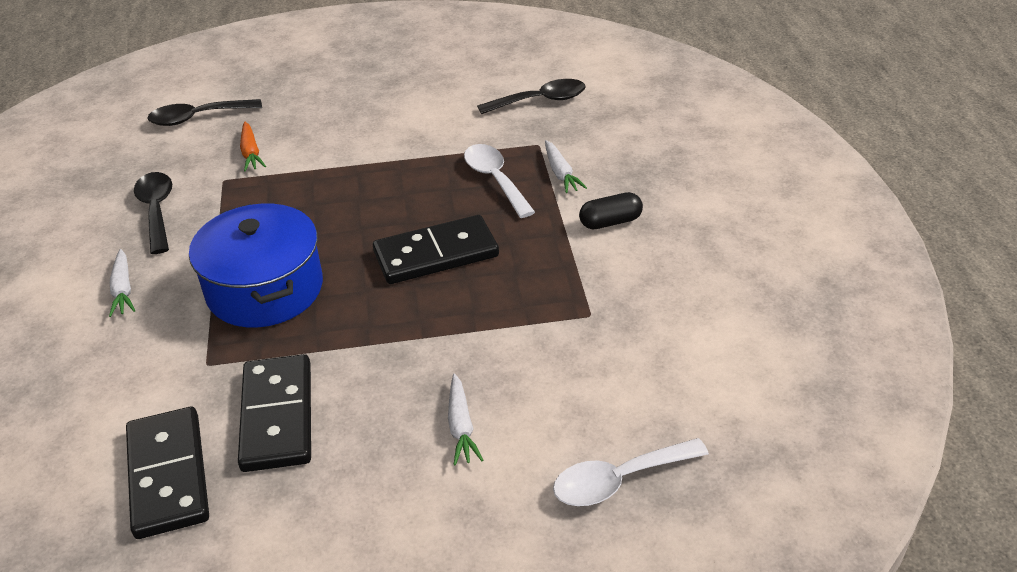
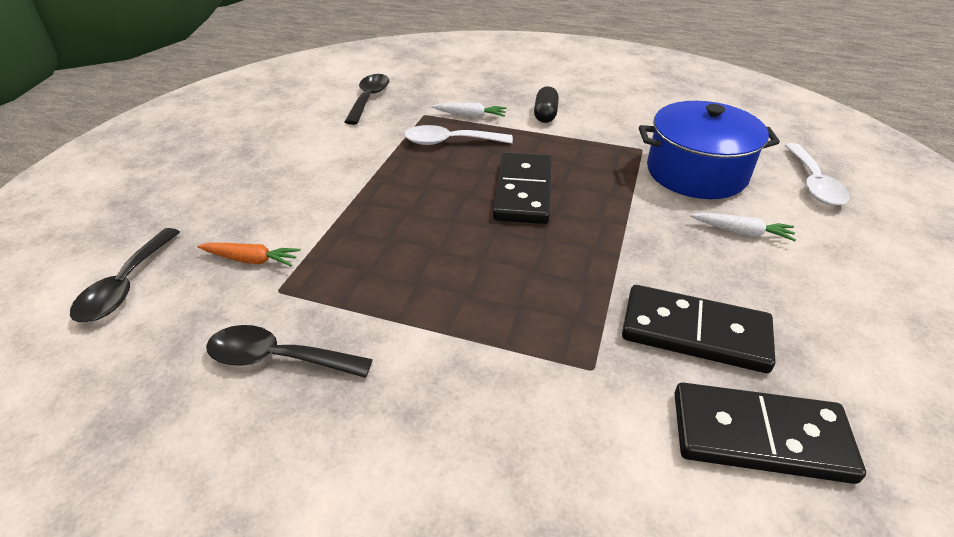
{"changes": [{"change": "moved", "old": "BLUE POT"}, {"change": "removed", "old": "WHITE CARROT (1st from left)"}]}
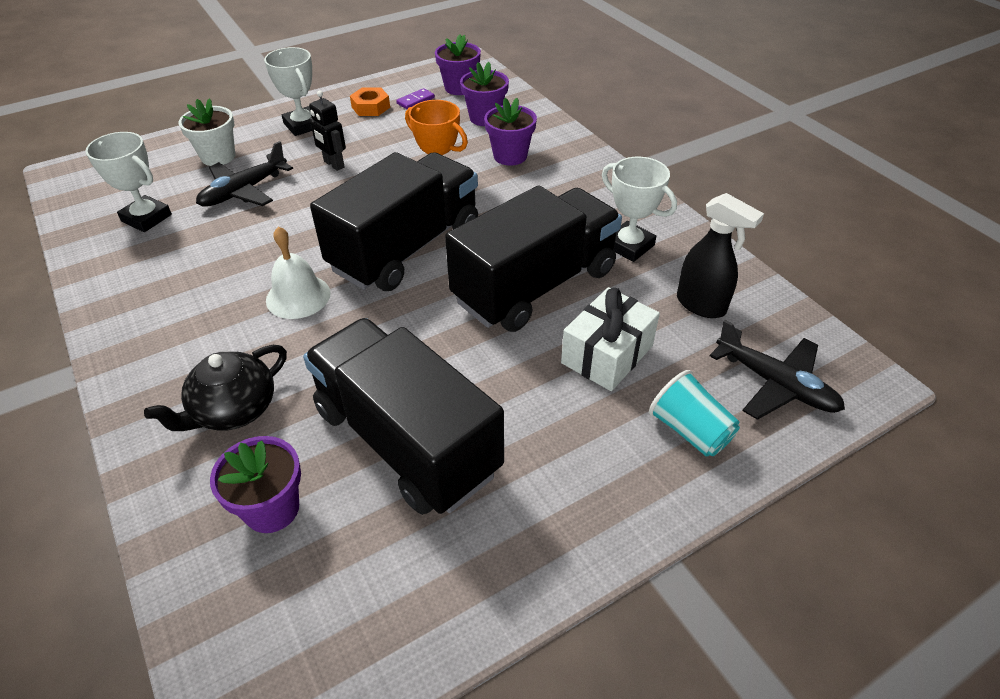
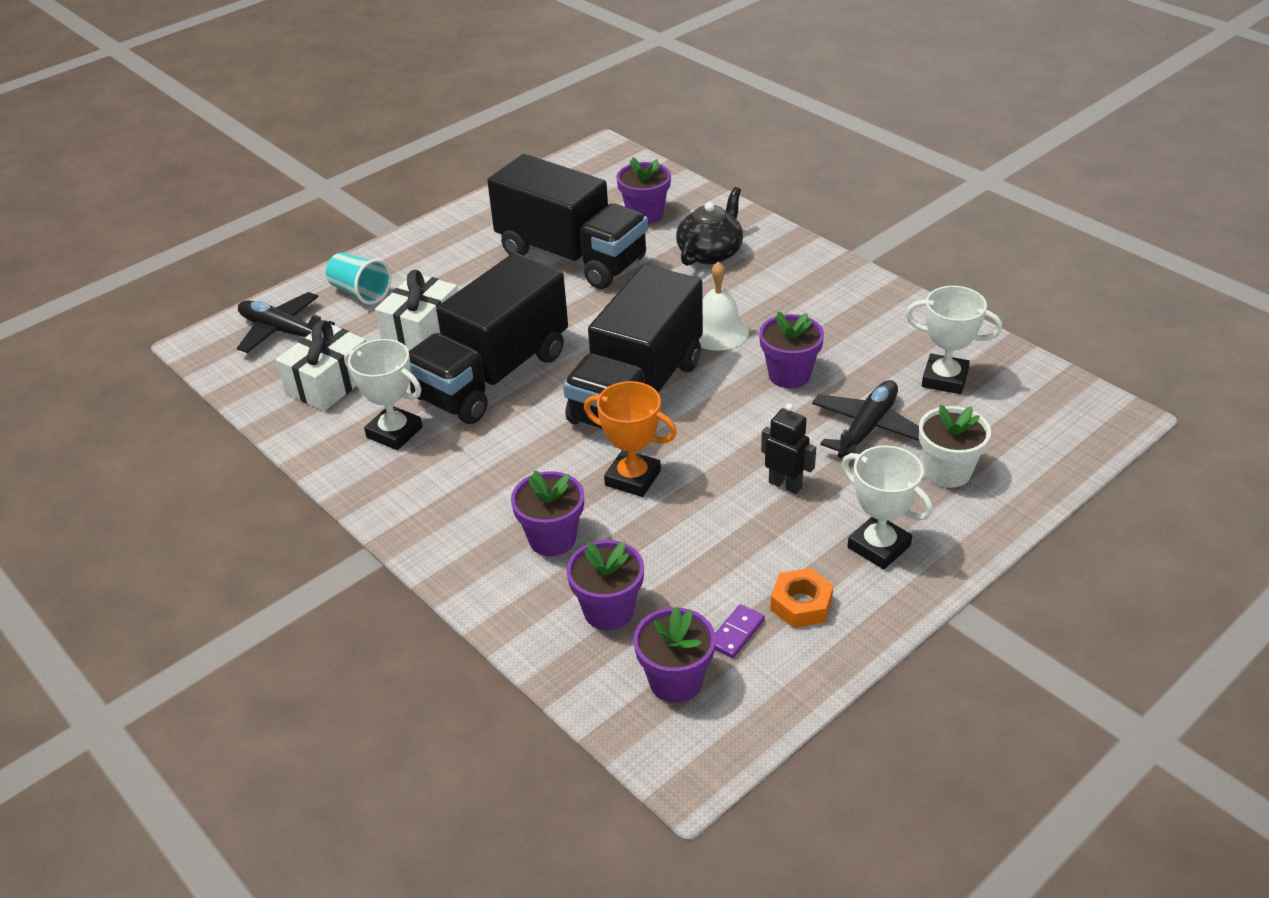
{"changes": [{"change": "replaced", "old": "BLACK SPRAY BOTTLE", "new": "WHITE GIFT (1st from left)"}, {"change": "added", "new": "PURPLE FLOWER POT (5th from left)"}]}
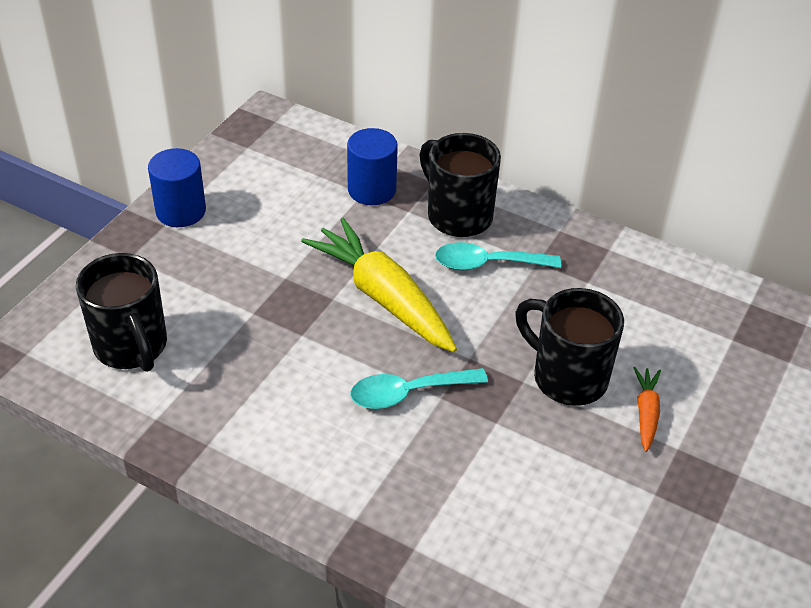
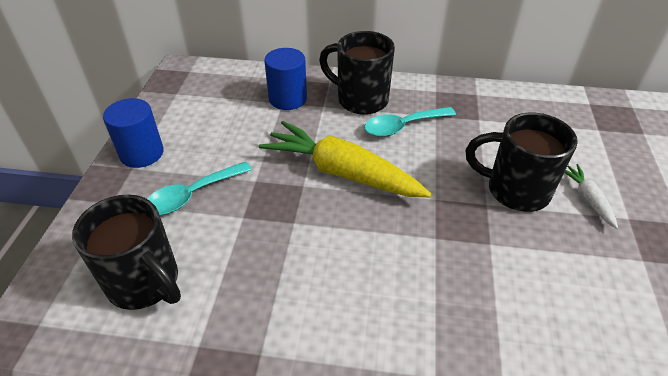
{"changes": [{"change": "moved", "old": "TURQUOISE SPOON (1st from left)"}, {"change": "recoloured", "old": "ORANGE CARROT", "new": "WHITE CARROT"}]}
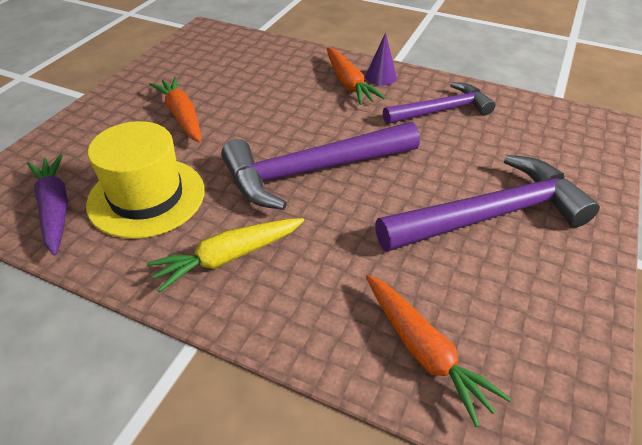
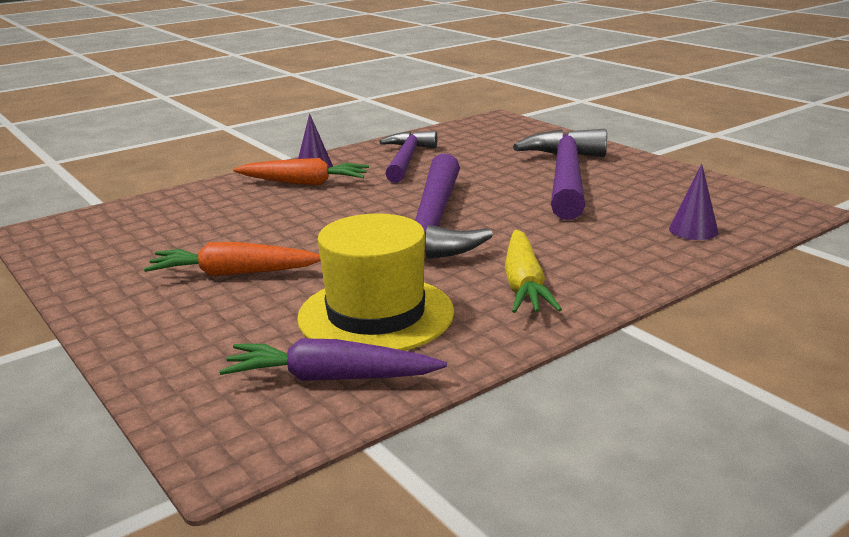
{"changes": [{"change": "replaced", "old": "ORANGE CARROT (3rd from left)", "new": "PURPLE CONE (2nd from left)"}]}
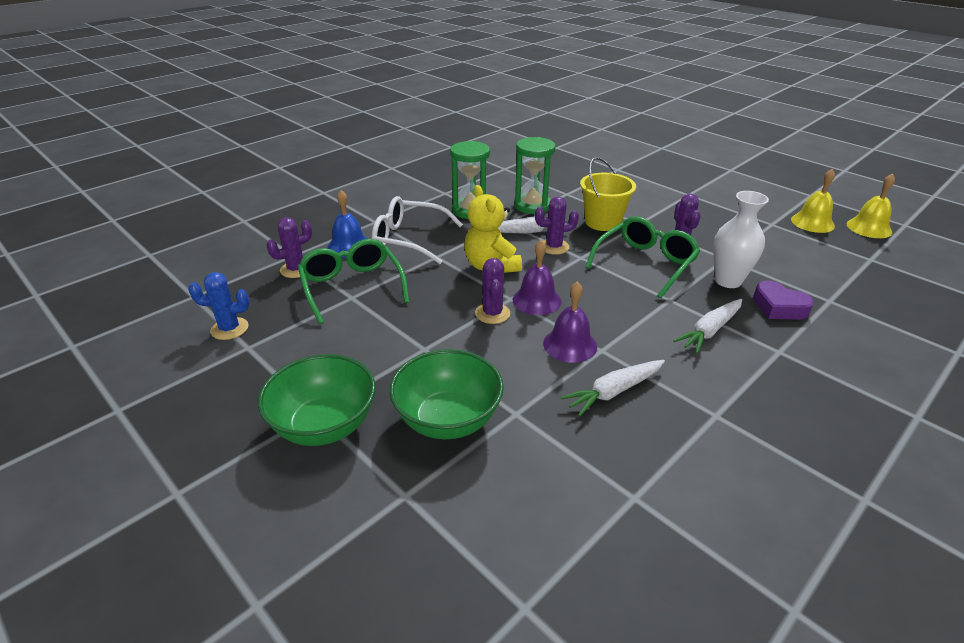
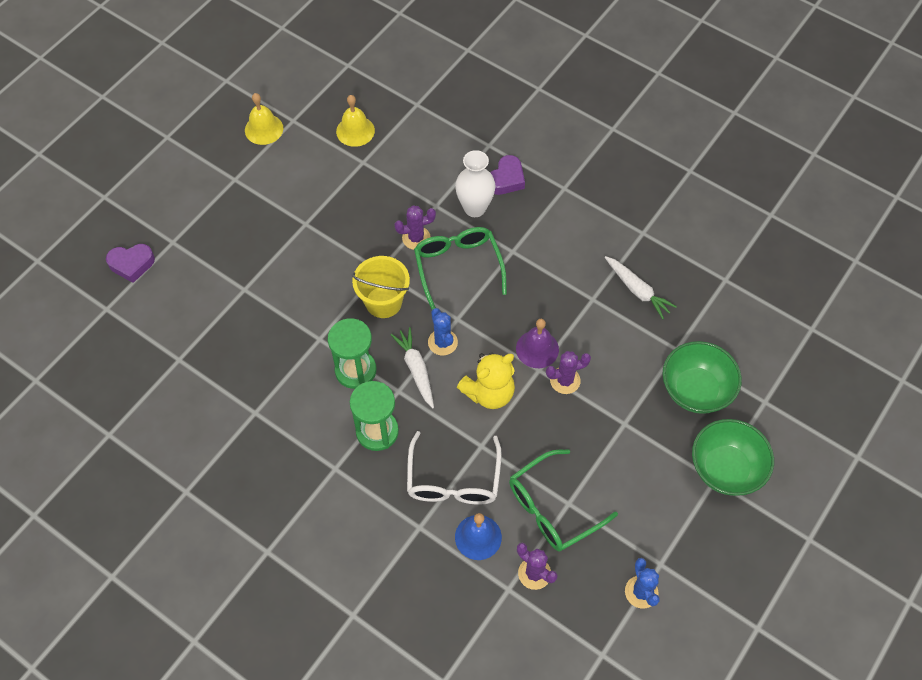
{"changes": [{"change": "added", "new": "PURPLE HEART (1st from left)"}, {"change": "moved", "old": "YELLOW BELL (2nd from left in the first image)", "new": "YELLOW BELL (1st from left)"}, {"change": "turned", "old": "GREEN GLASSES (2nd from left in the first image)", "degrees": 45}, {"change": "recoloured", "old": "PURPLE CACTUS (3rd from left)", "new": "BLUE CACTUS (1st from left)"}, {"change": "removed", "old": "PURPLE BELL (2nd from left)"}, {"change": "removed", "old": "WHITE CARROT (3rd from left)"}]}
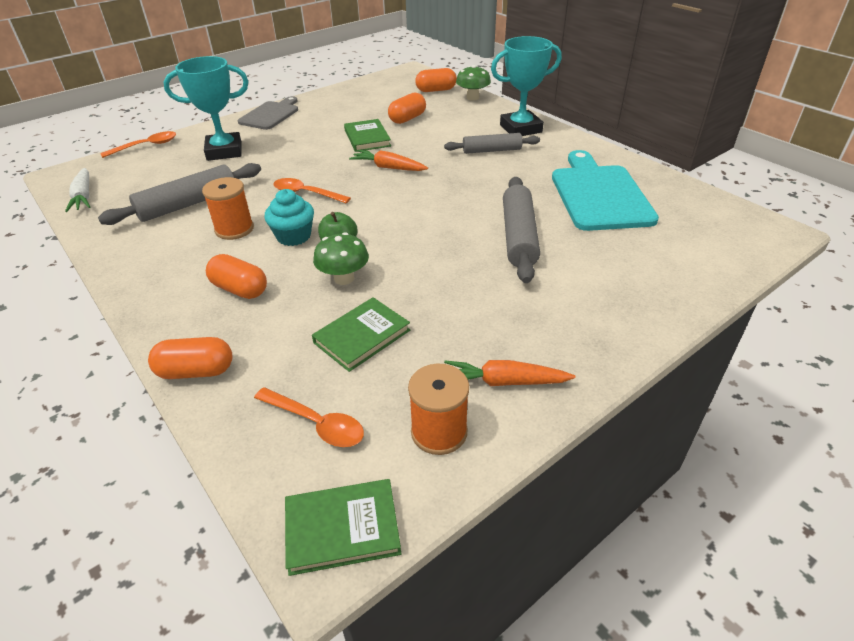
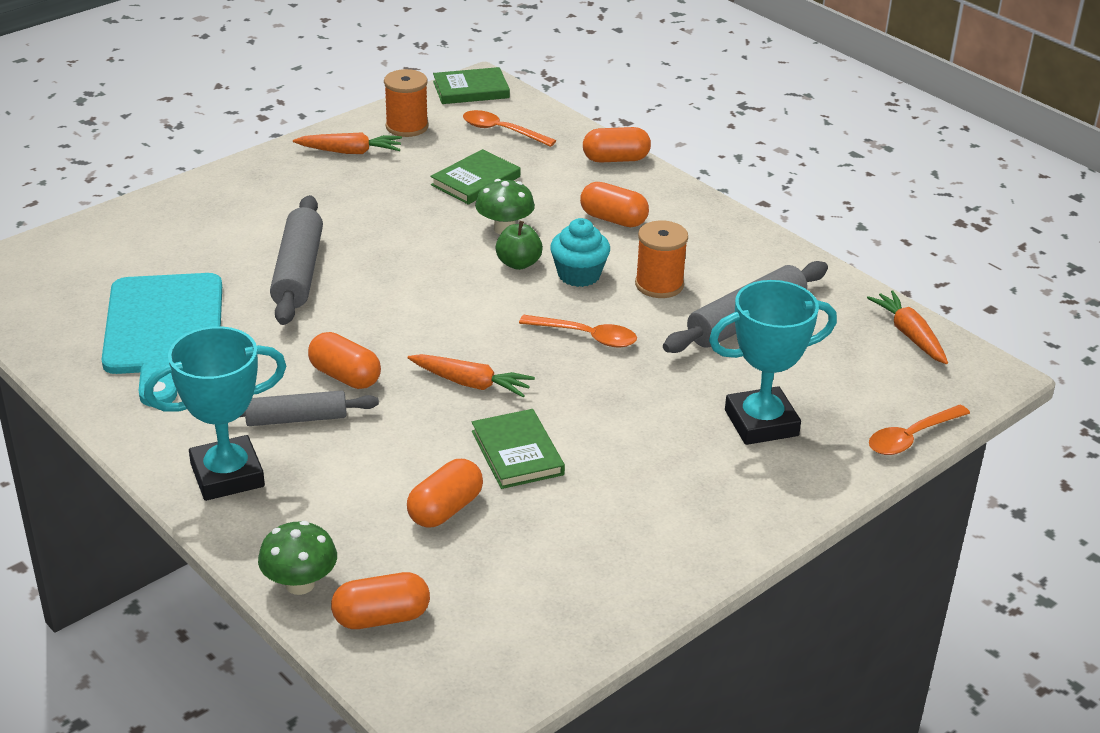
{"changes": [{"change": "added", "new": "ORANGE CAPSULE (1st from left)"}, {"change": "recoloured", "old": "WHITE CARROT", "new": "ORANGE CARROT (3rd from left)"}, {"change": "removed", "old": "GREY CUTTING BOARD"}]}
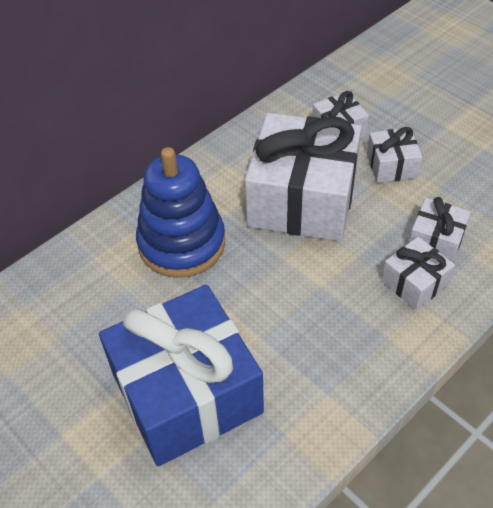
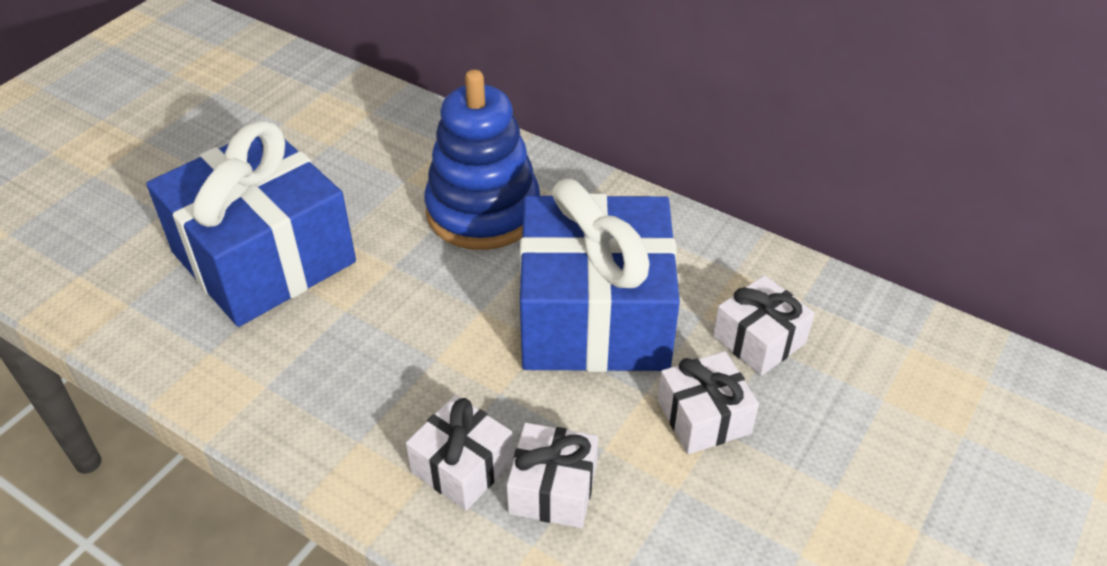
{"changes": [{"change": "recoloured", "old": "WHITE GIFT (1st from left)", "new": "BLUE GIFT (2nd from left)"}]}
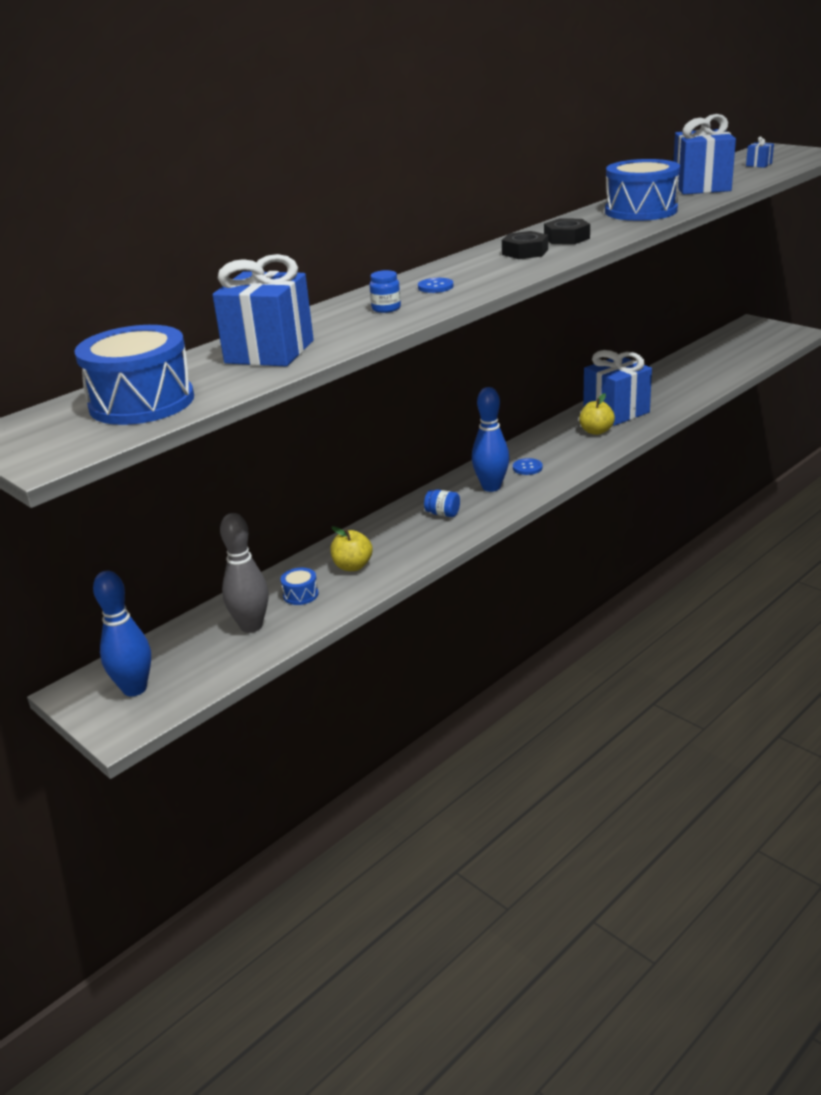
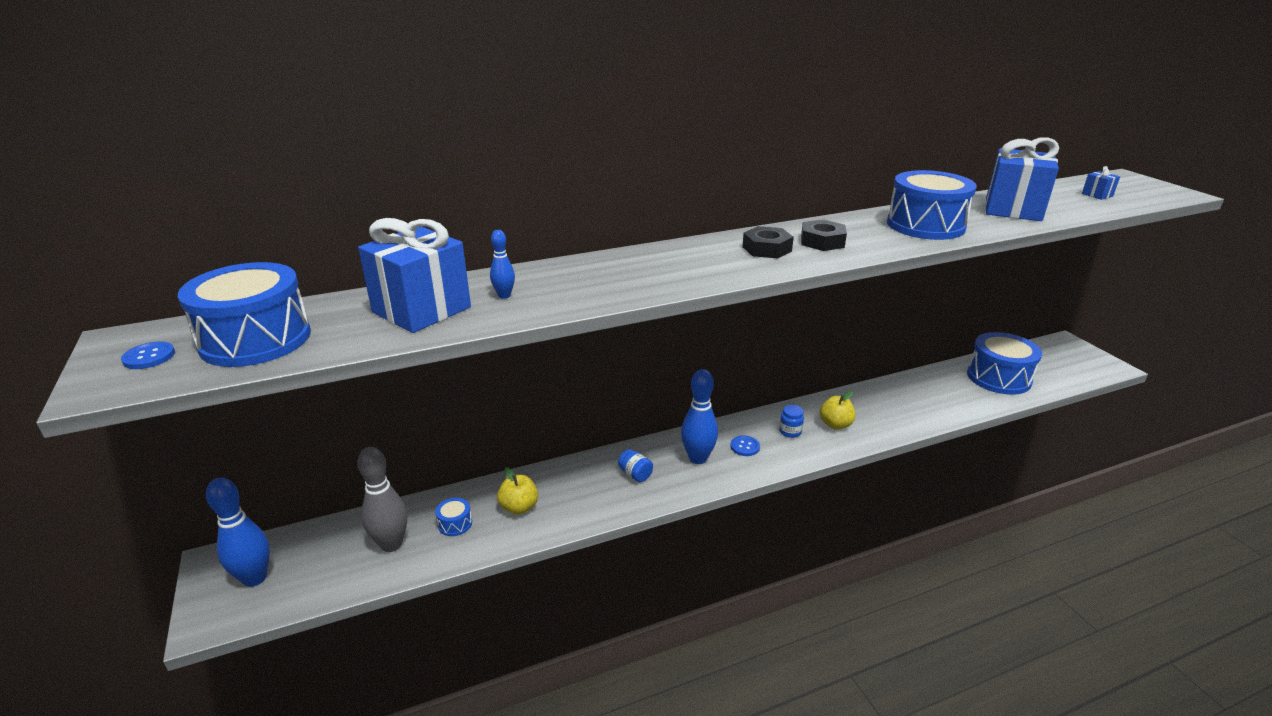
{"changes": [{"change": "moved", "old": "BLUE BUTTON (1st from left)"}, {"change": "added", "new": "BLUE BOWLING PIN (2nd from left)"}, {"change": "moved", "old": "BLUE JAR (1st from left in the first image)", "new": "BLUE JAR (2nd from left)"}, {"change": "added", "new": "BLUE DRUM (4th from left)"}, {"change": "removed", "old": "BLUE GIFT (2nd from left)"}]}
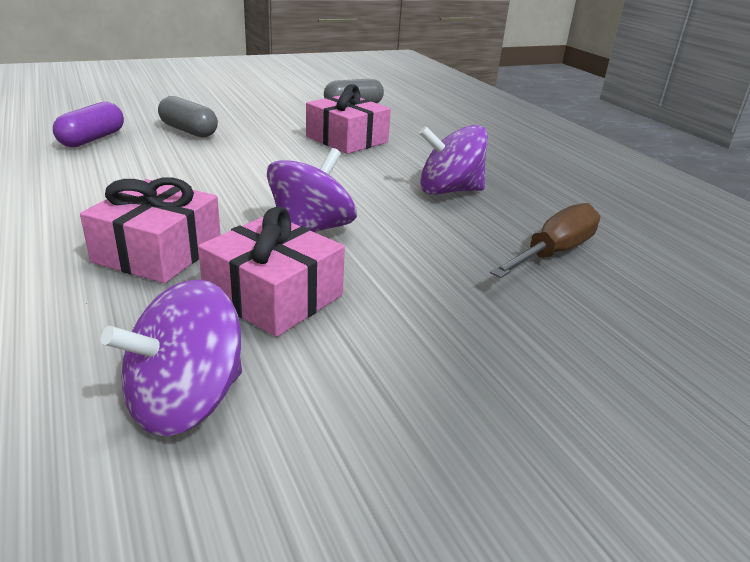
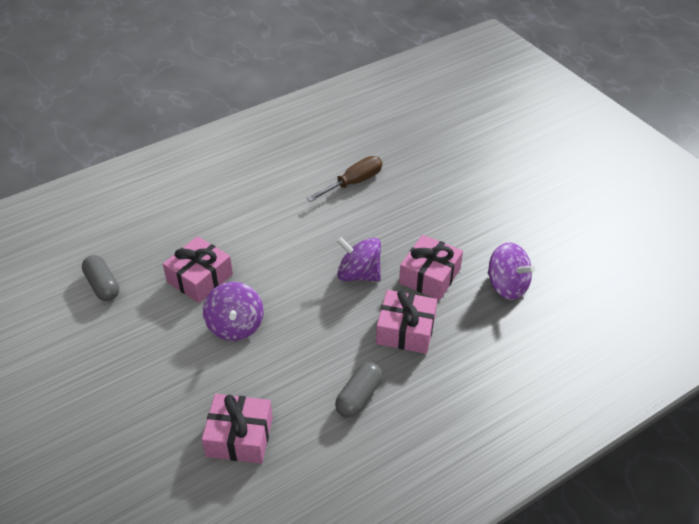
{"changes": [{"change": "replaced", "old": "PURPLE CAPSULE", "new": "PINK GIFT (2nd from left)"}, {"change": "moved", "old": "PURPLE SPINNING TOP (3rd from left in the first image)", "new": "PURPLE SPINNING TOP (1st from left)"}, {"change": "turned", "old": "BROWN SCREWDRIVER", "degrees": 105}, {"change": "moved", "old": "GREY CAPSULE (1st from left in the first image)", "new": "GREY CAPSULE (2nd from left)"}]}
